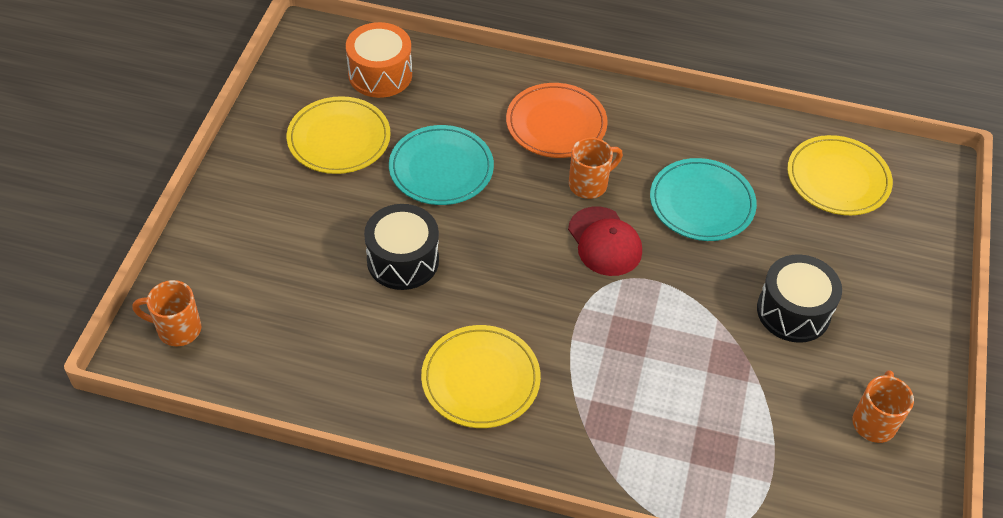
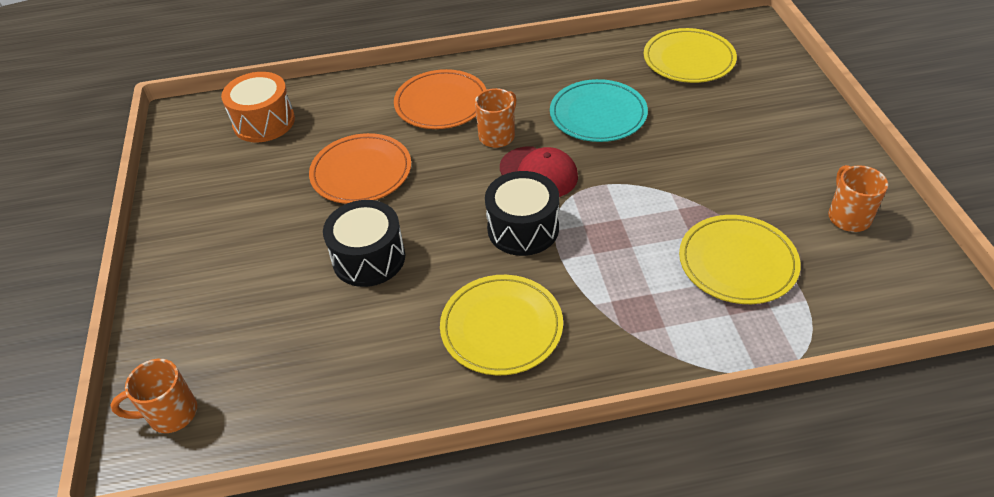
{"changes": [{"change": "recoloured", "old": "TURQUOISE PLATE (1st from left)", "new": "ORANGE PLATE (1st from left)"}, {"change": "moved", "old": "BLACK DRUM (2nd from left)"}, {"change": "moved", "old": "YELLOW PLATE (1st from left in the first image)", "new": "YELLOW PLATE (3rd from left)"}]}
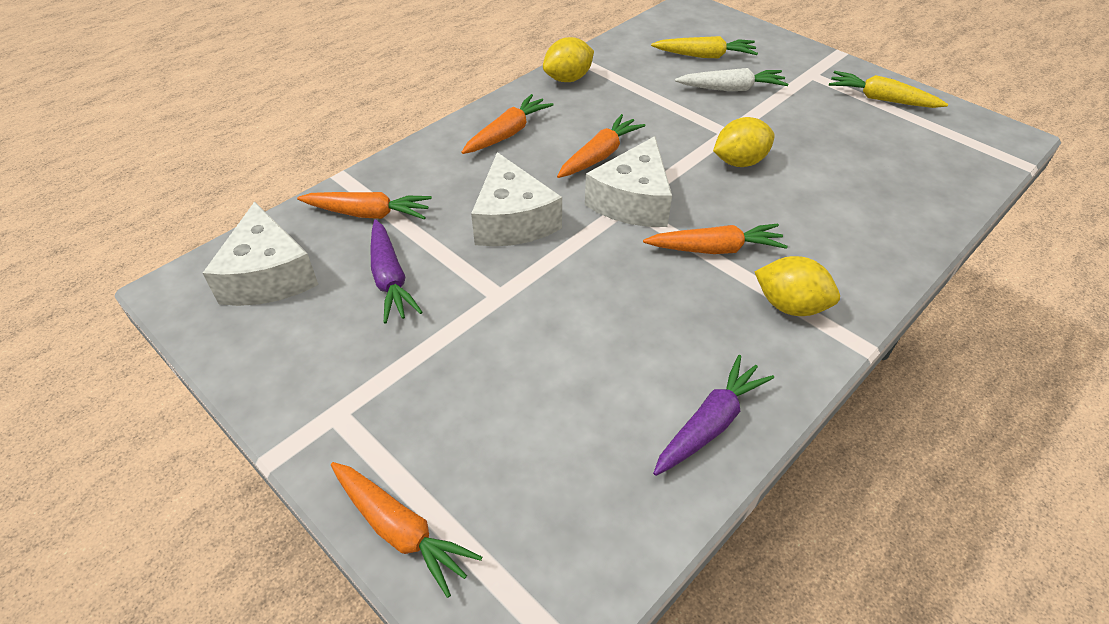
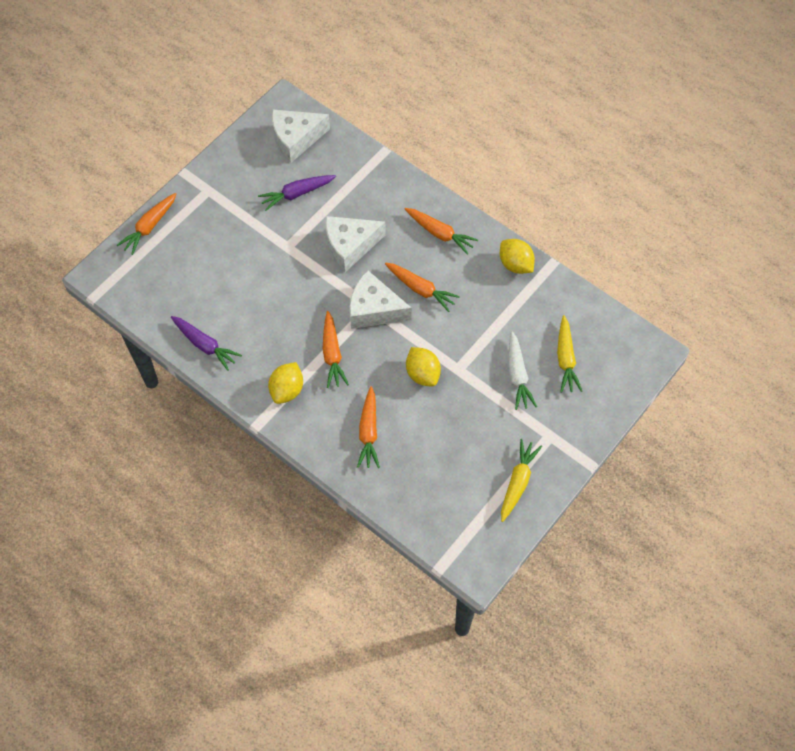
{"changes": [{"change": "moved", "old": "ORANGE CARROT (1st from left in the first image)", "new": "ORANGE CARROT (3rd from left)"}]}
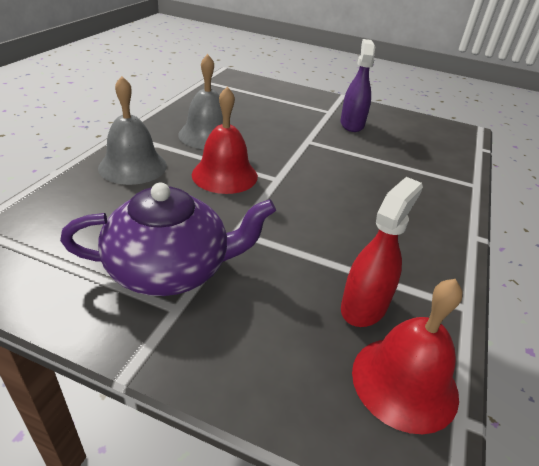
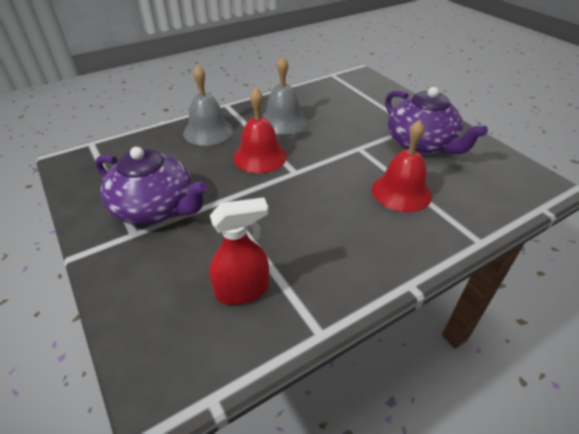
{"changes": [{"change": "moved", "old": "RED BELL (2nd from left)"}, {"change": "replaced", "old": "PURPLE SPRAY BOTTLE", "new": "PURPLE TEAPOT (2nd from left)"}]}
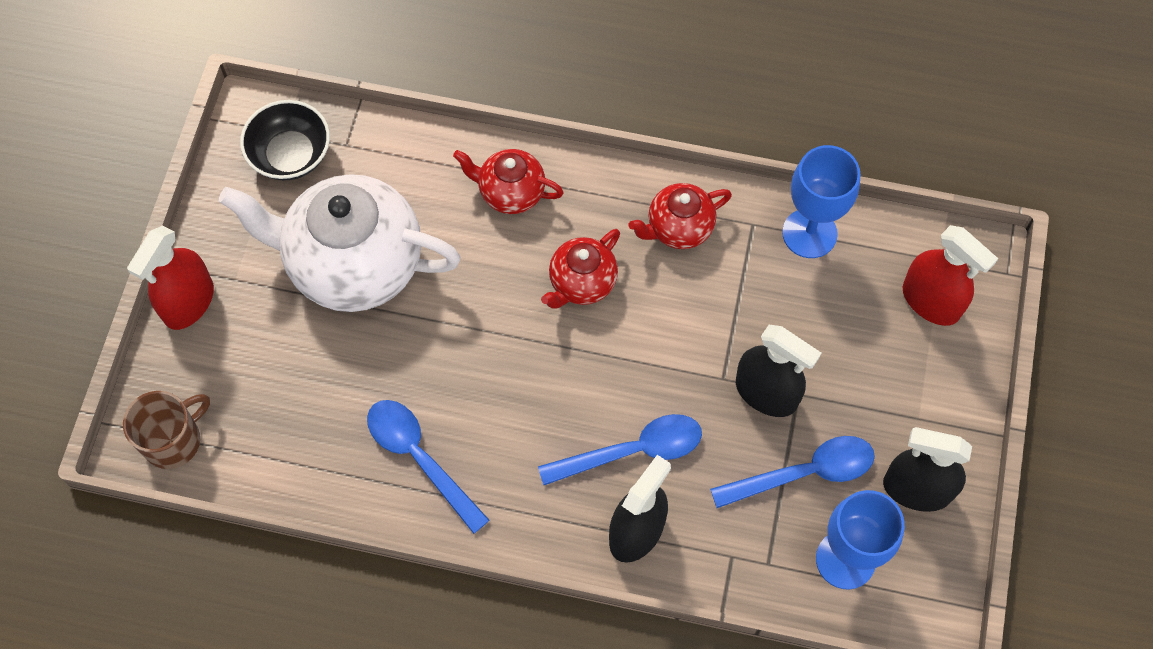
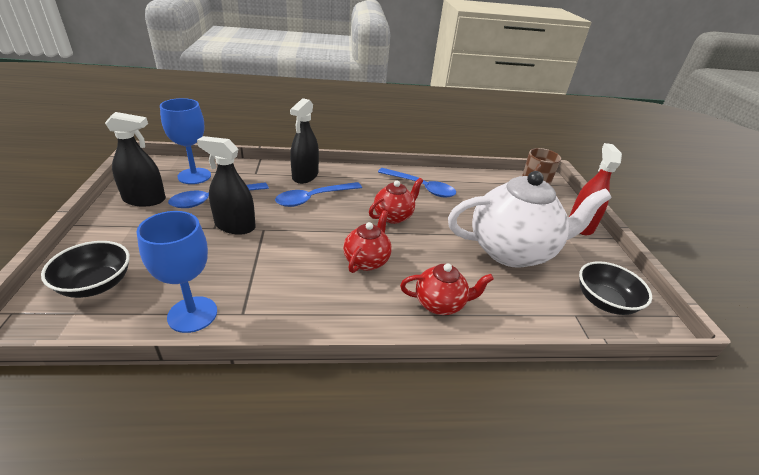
{"changes": [{"change": "replaced", "old": "RED SPRAY BOTTLE (2nd from left)", "new": "BLACK BOWL (1st from left)"}, {"change": "moved", "old": "RED TEAPOT (3rd from left in the first image)", "new": "RED TEAPOT (2nd from left)"}]}
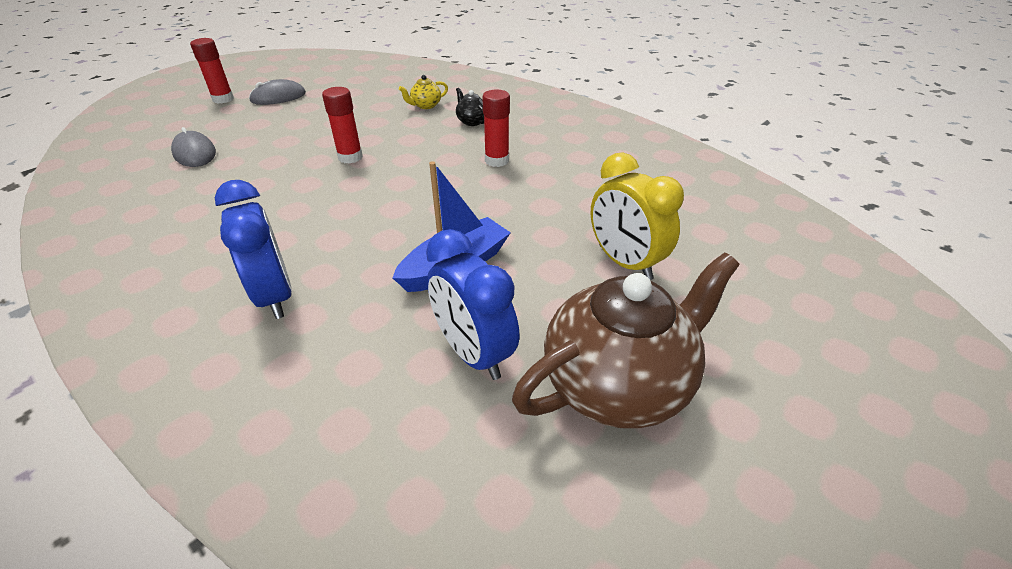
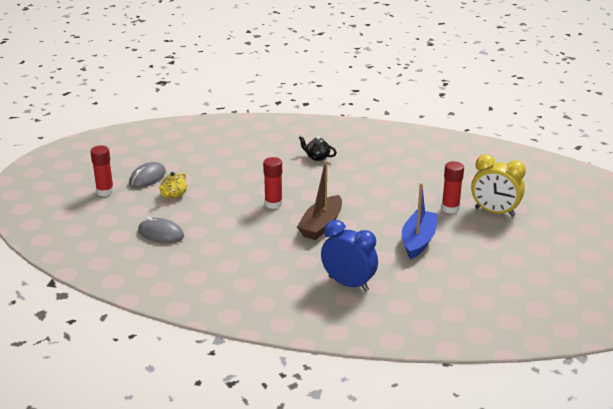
{"changes": [{"change": "moved", "old": "YELLOW TEAPOT"}, {"change": "added", "new": "BROWN BOAT"}, {"change": "moved", "old": "RED GLUE STICK (3rd from left)"}, {"change": "removed", "old": "BLUE CLOCK (2nd from left)"}, {"change": "removed", "old": "BROWN TEAPOT"}]}
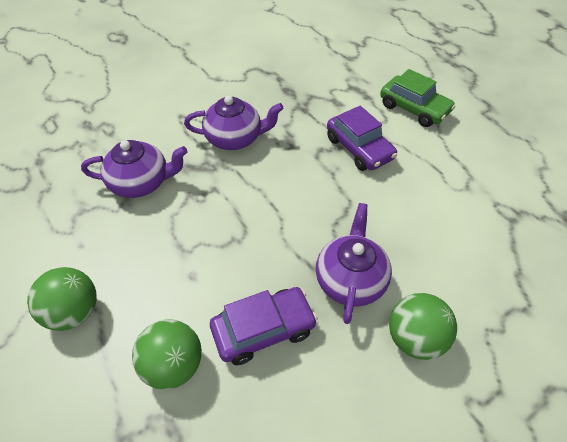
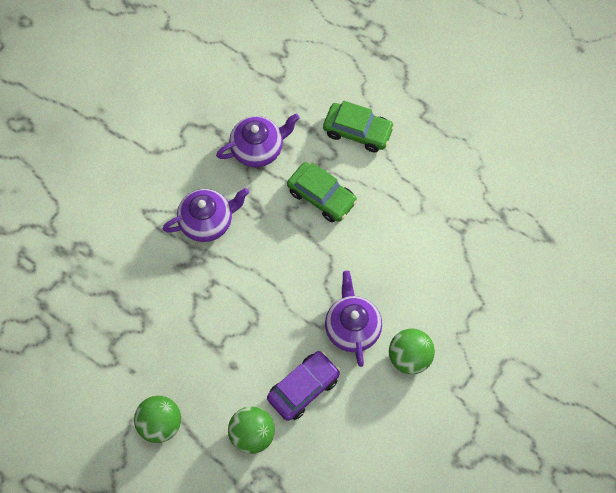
{"changes": [{"change": "moved", "old": "PURPLE TEAPOT (1st from left in the first image)", "new": "PURPLE TEAPOT (2nd from left)"}, {"change": "recoloured", "old": "PURPLE CAR (2nd from left)", "new": "GREEN CAR (1st from left)"}]}
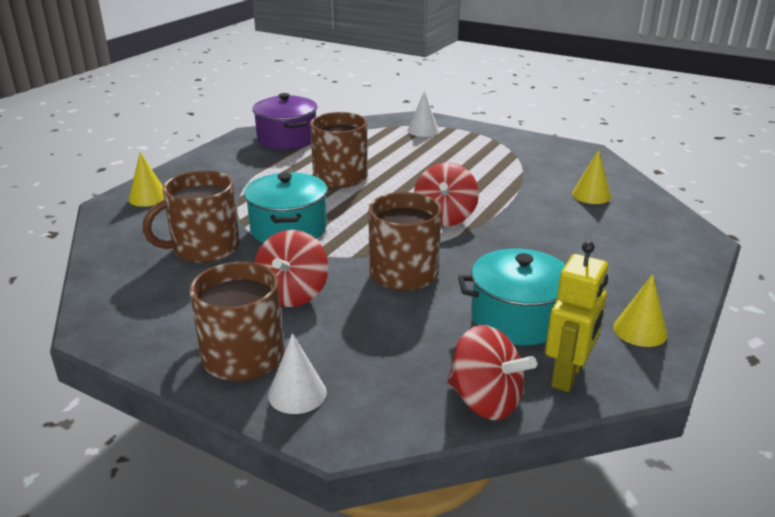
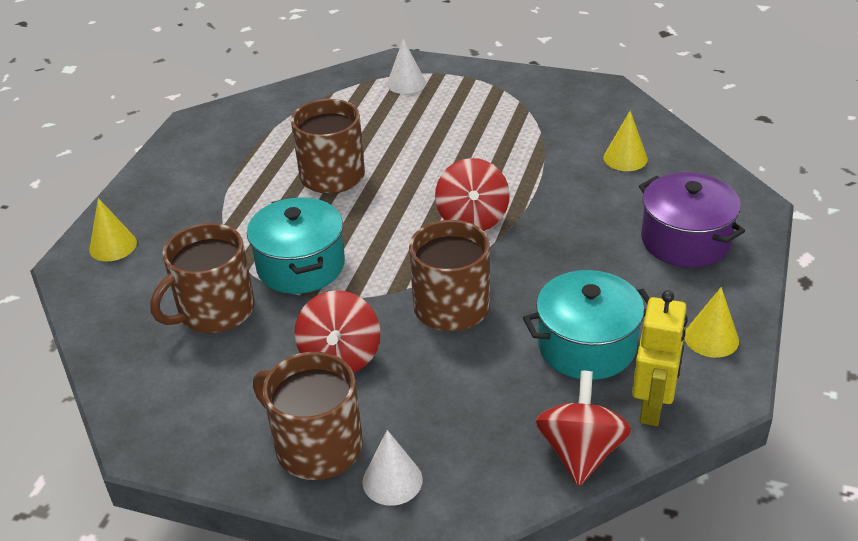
{"changes": [{"change": "turned", "old": "RED SPINNING TOP (3rd from left)", "degrees": -105}, {"change": "moved", "old": "PURPLE POT"}]}
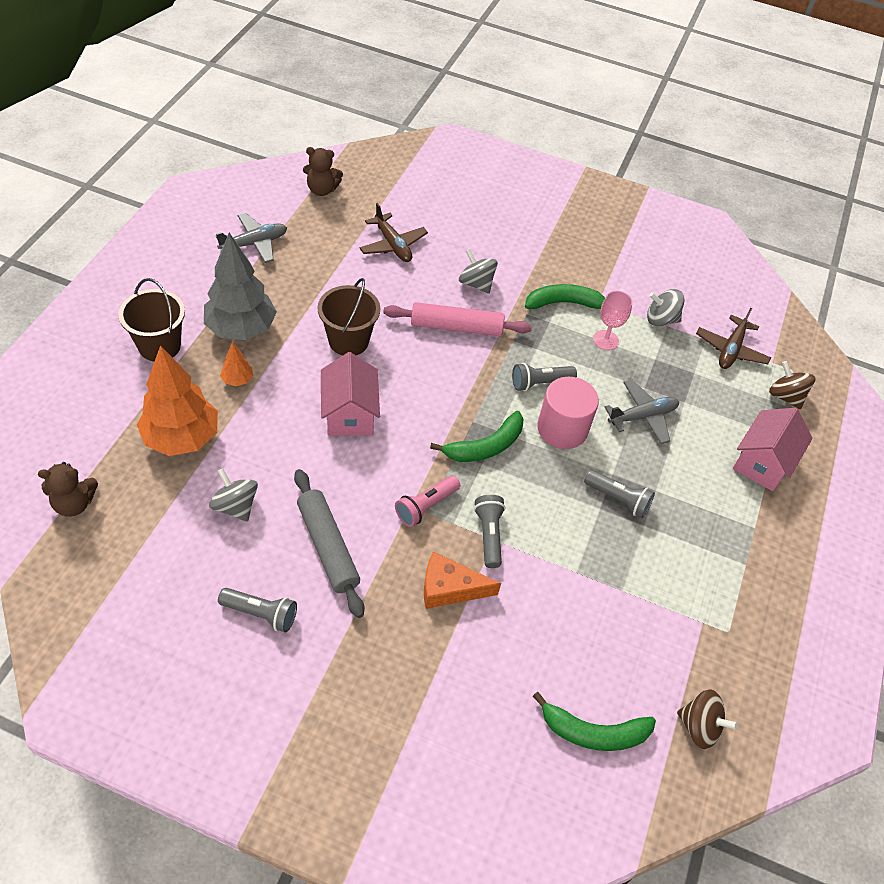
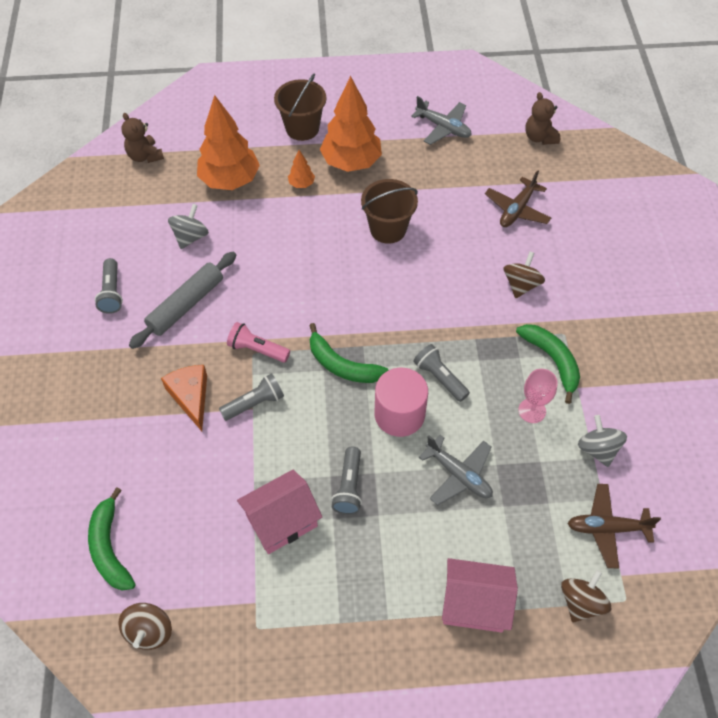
{"changes": [{"change": "moved", "old": "PINK HOUSE (1st from left)"}, {"change": "recoloured", "old": "GREY TREE", "new": "ORANGE TREE (3rd from left)"}, {"change": "recoloured", "old": "GREY SPINNING TOP (2nd from left)", "new": "BROWN SPINNING TOP (2nd from left)"}, {"change": "removed", "old": "PINK ROLLING PIN"}]}
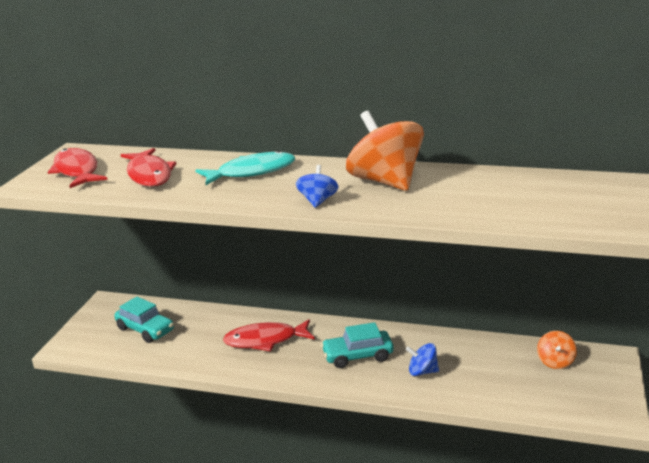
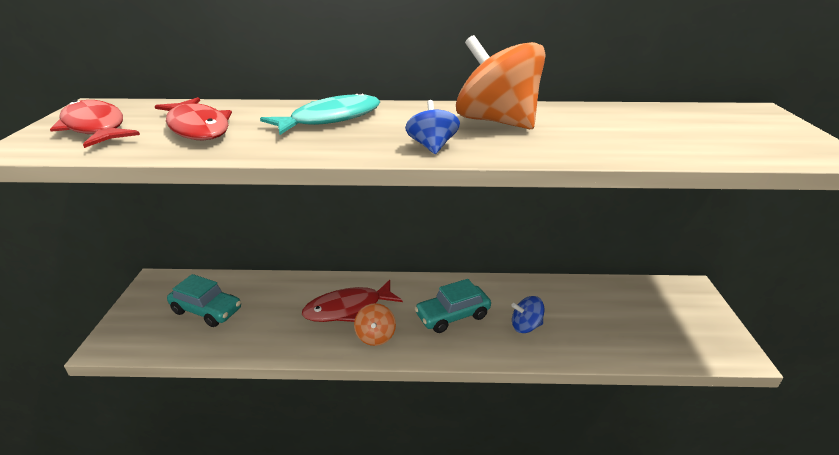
{"changes": [{"change": "moved", "old": "ORANGE SPINNING TOP (2nd from left in the first image)", "new": "ORANGE SPINNING TOP (1st from left)"}]}
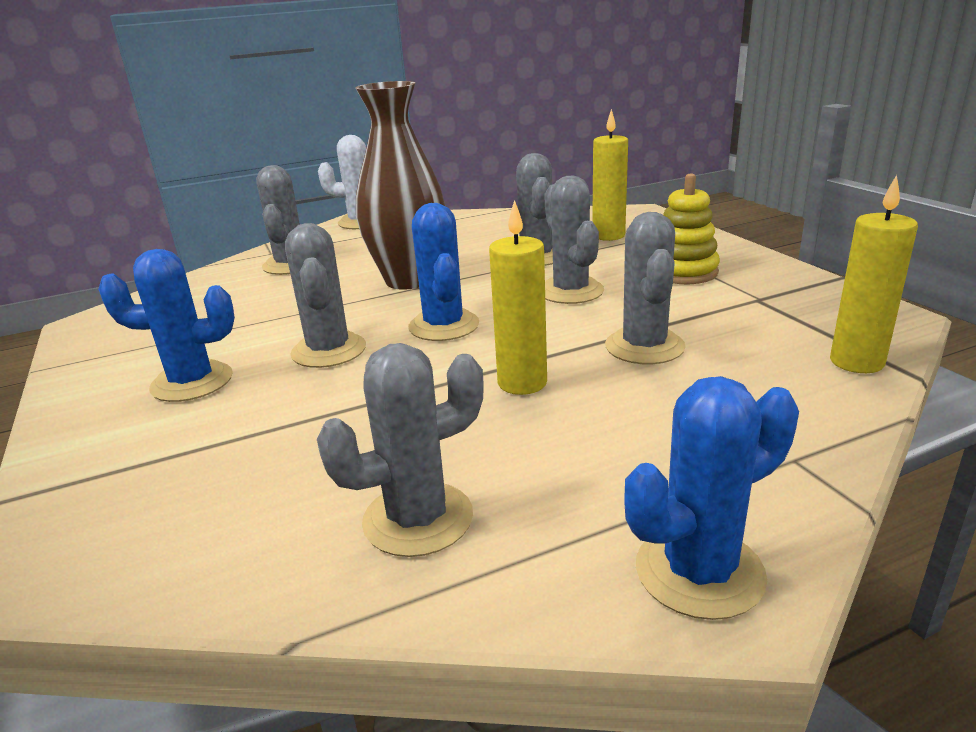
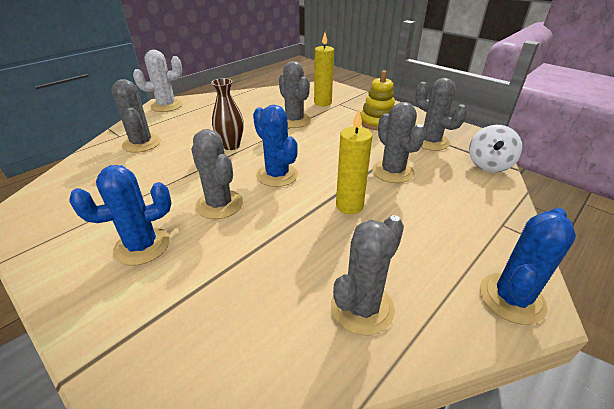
{"changes": [{"change": "resized", "old": "BROWN VASE", "factor": 0.58}, {"change": "moved", "old": "GREY CACTUS (5th from left in the first image)", "new": "GREY CACTUS (6th from left)"}, {"change": "replaced", "old": "YELLOW CANDLE (3rd from left)", "new": "WHITE SPINNING TOP"}]}
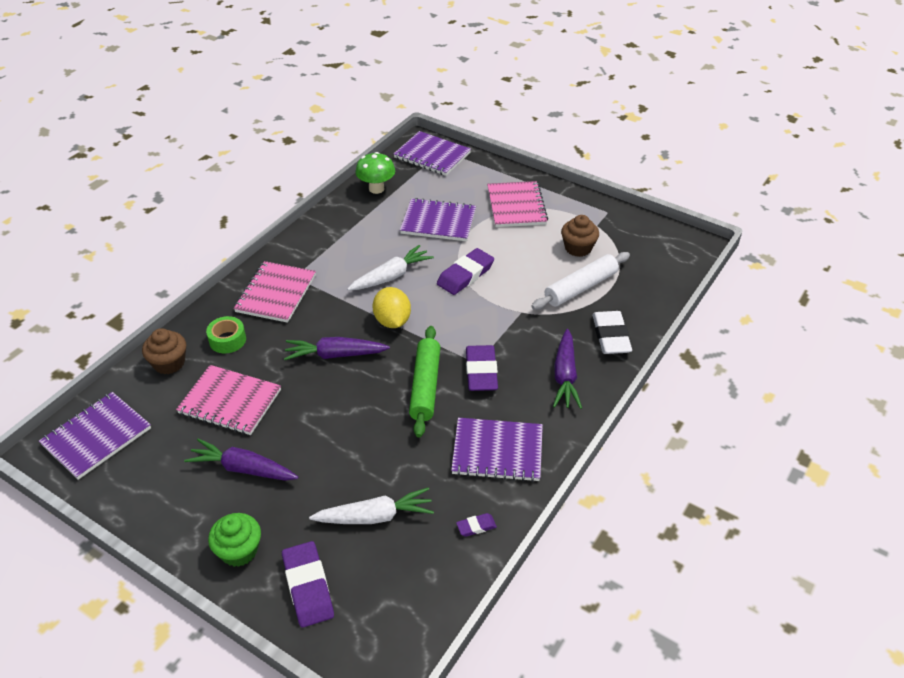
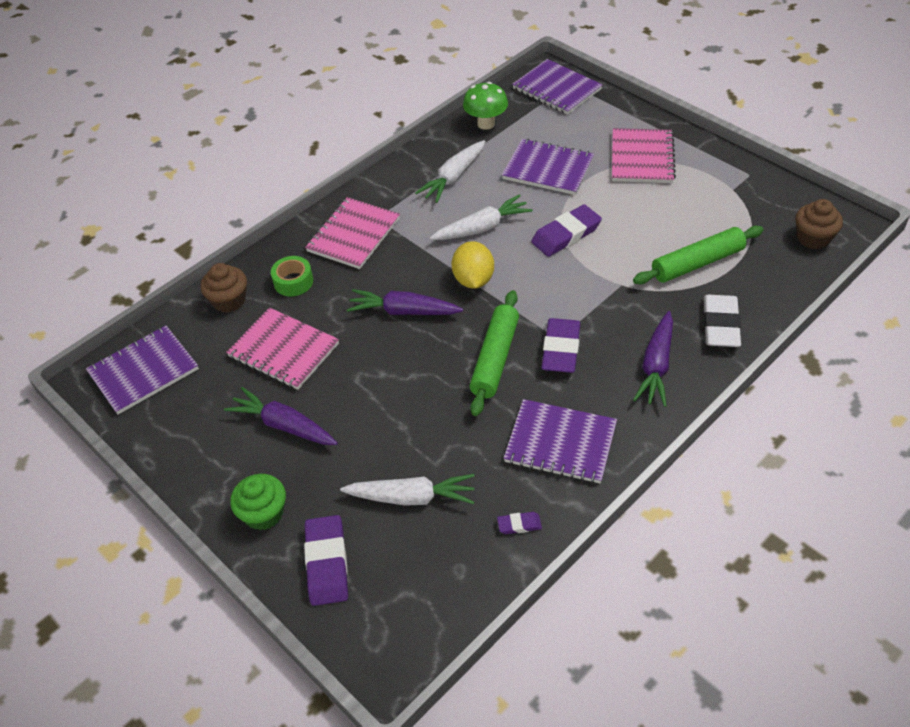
{"changes": [{"change": "added", "new": "WHITE CARROT (2nd from left)"}, {"change": "recoloured", "old": "WHITE ROLLING PIN", "new": "GREEN ROLLING PIN (2nd from left)"}, {"change": "moved", "old": "BROWN CUPCAKE (2nd from left)"}]}
